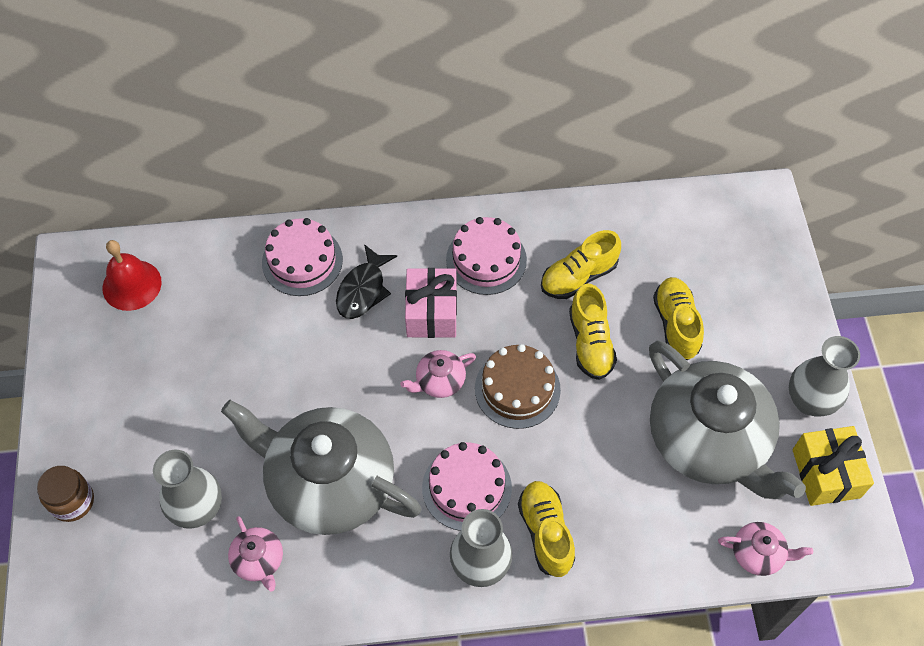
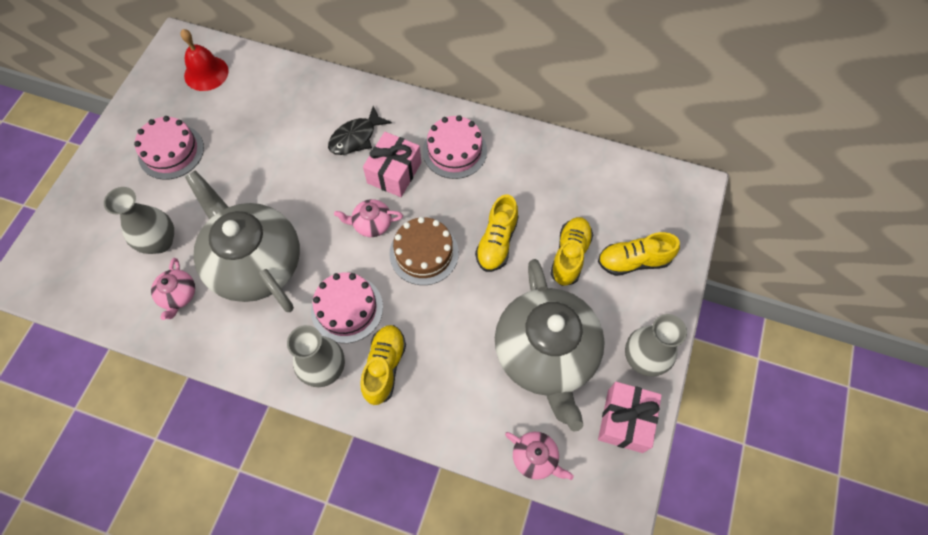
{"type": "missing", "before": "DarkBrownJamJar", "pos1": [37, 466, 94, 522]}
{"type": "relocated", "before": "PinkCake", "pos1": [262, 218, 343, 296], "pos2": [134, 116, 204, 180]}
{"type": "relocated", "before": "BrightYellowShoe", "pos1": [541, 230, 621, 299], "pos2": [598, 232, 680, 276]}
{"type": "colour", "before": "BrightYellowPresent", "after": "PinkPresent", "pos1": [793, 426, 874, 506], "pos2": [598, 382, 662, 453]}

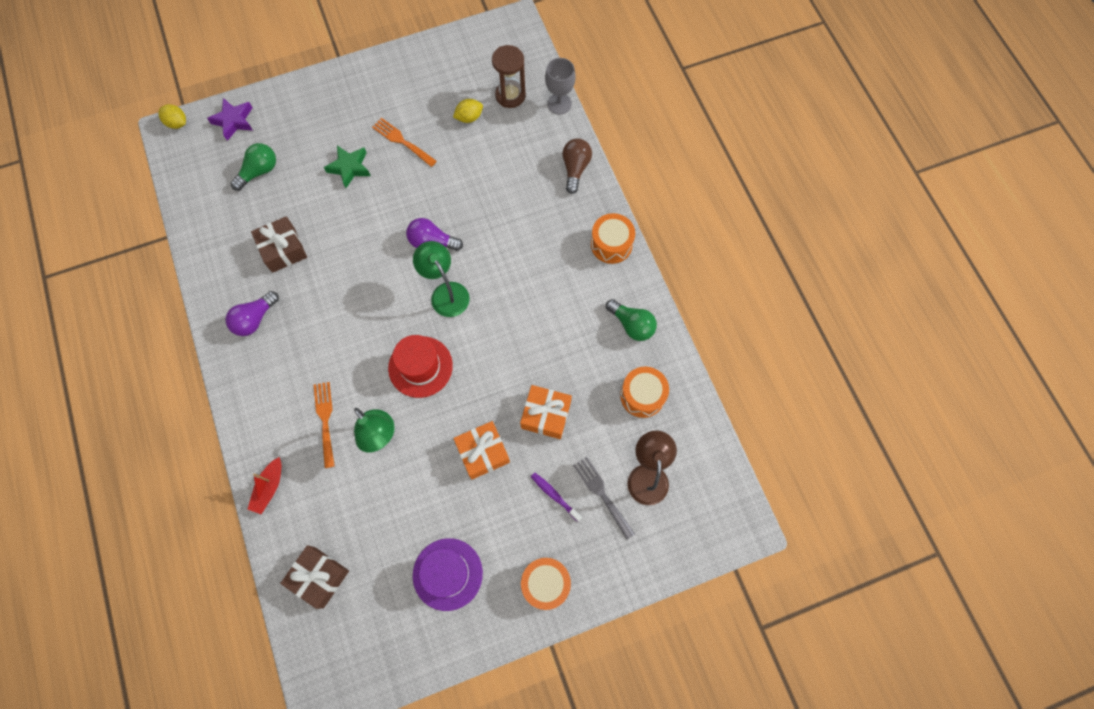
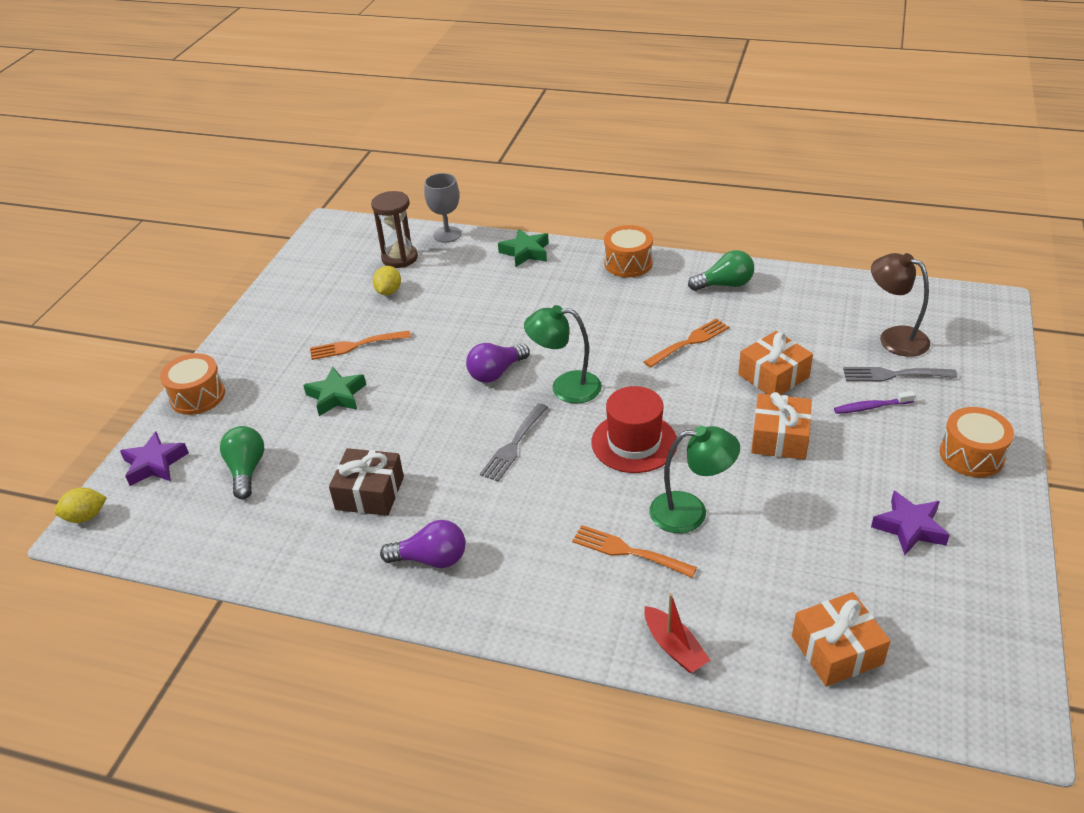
{"type": "spun", "before": "PurpleLightBulb", "pos1": [226, 291, 279, 336], "pos2": [380, 520, 466, 568], "turn": -75}
{"type": "colour", "before": "DarkBrownPresent", "after": "BrightOrangePresent", "pos1": [280, 545, 349, 609], "pos2": [792, 592, 890, 686]}
{"type": "exchanged", "before": "PurpleTallHat", "after": "PurpleStarShape", "pos1": [413, 538, 483, 611], "pos2": [871, 491, 950, 555]}
{"type": "exchanged", "before": "DarkBrownLightBulb", "after": "LeafGreenStarShape", "pos1": [562, 138, 592, 194], "pos2": [498, 229, 549, 267]}
{"type": "relocated", "before": "BrightOrangeDrum", "pos1": [620, 366, 669, 418], "pos2": [160, 353, 225, 415]}
{"type": "appeared", "after": "AshGreyFork", "pos2": [480, 403, 548, 482]}
{"type": "appeared", "after": "BrightOrangeFork", "pos2": [644, 318, 729, 368]}

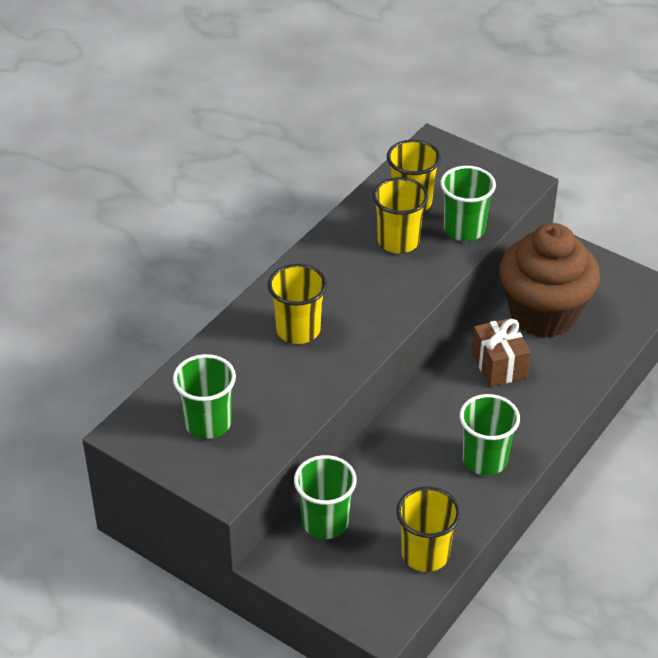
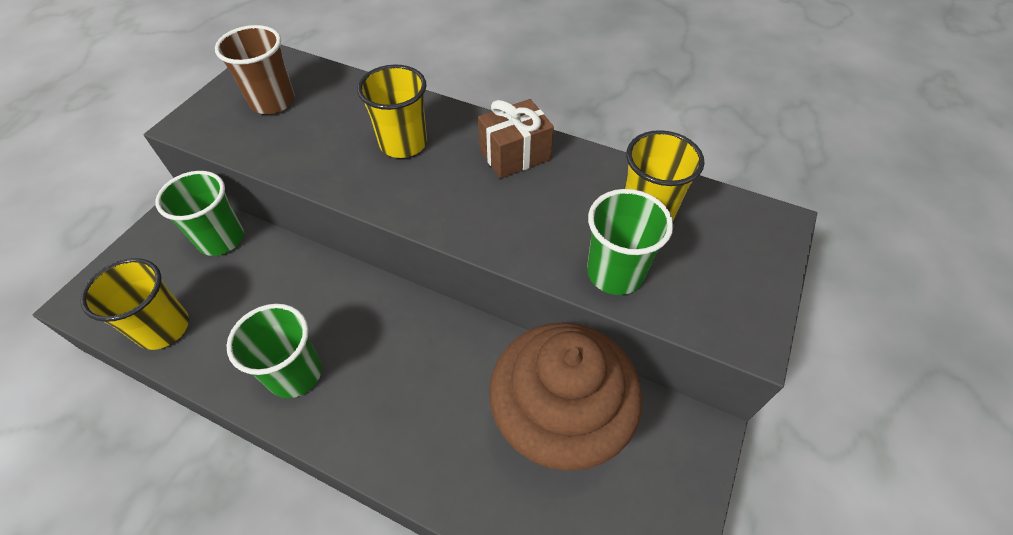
{"type": "colour", "before": "LeafGreenTumbler", "after": "DarkBrownTumbler", "pos1": [173, 354, 236, 439], "pos2": [215, 25, 295, 114]}
{"type": "missing", "before": "BrightYellowTumbler", "pos1": [373, 177, 428, 253]}
{"type": "relocated", "before": "DarkBrownPresent", "pos1": [471, 318, 531, 387], "pos2": [478, 99, 554, 179]}

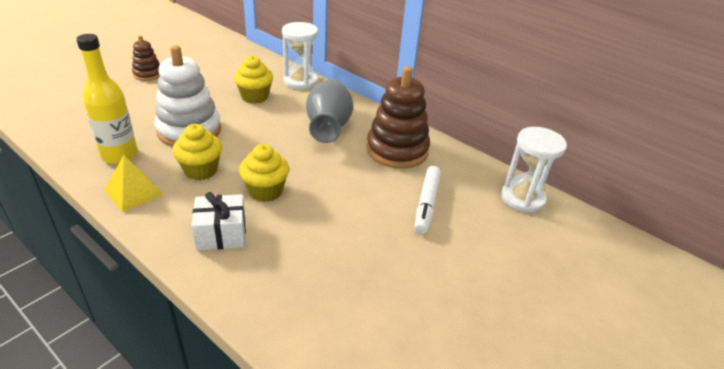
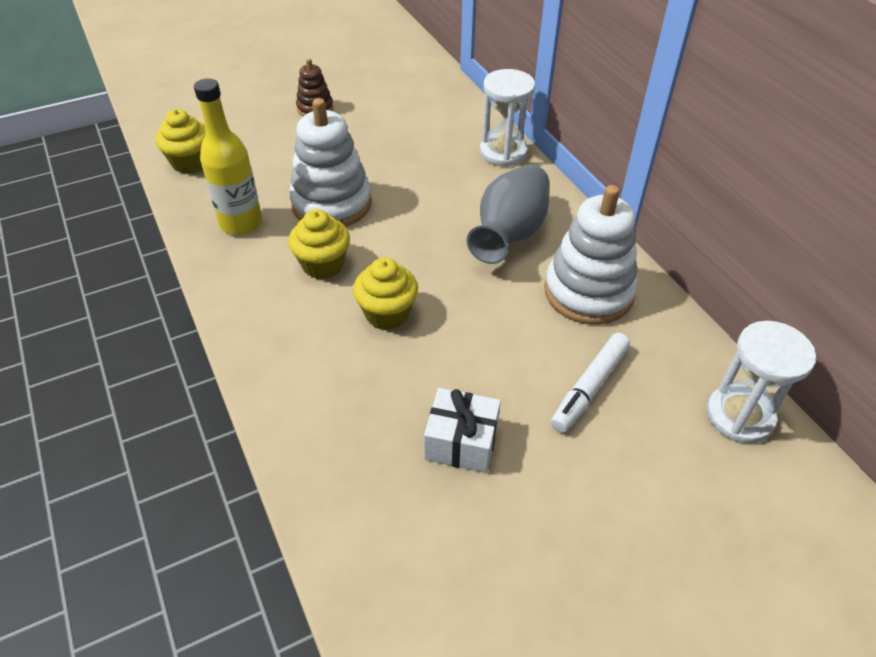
{"type": "missing", "before": "BrightYellowPyramid", "pos1": [104, 155, 163, 212]}
{"type": "relocated", "before": "SnowWhitePresent", "pos1": [191, 192, 246, 251], "pos2": [424, 388, 501, 473]}
{"type": "relocated", "before": "BrightYellowFairyCake", "pos1": [234, 56, 273, 104], "pos2": [156, 109, 206, 174]}
{"type": "colour", "before": "DarkBrownRingStacker", "after": "SnowWhiteRingStacker", "pos1": [366, 66, 430, 169], "pos2": [544, 185, 638, 325]}

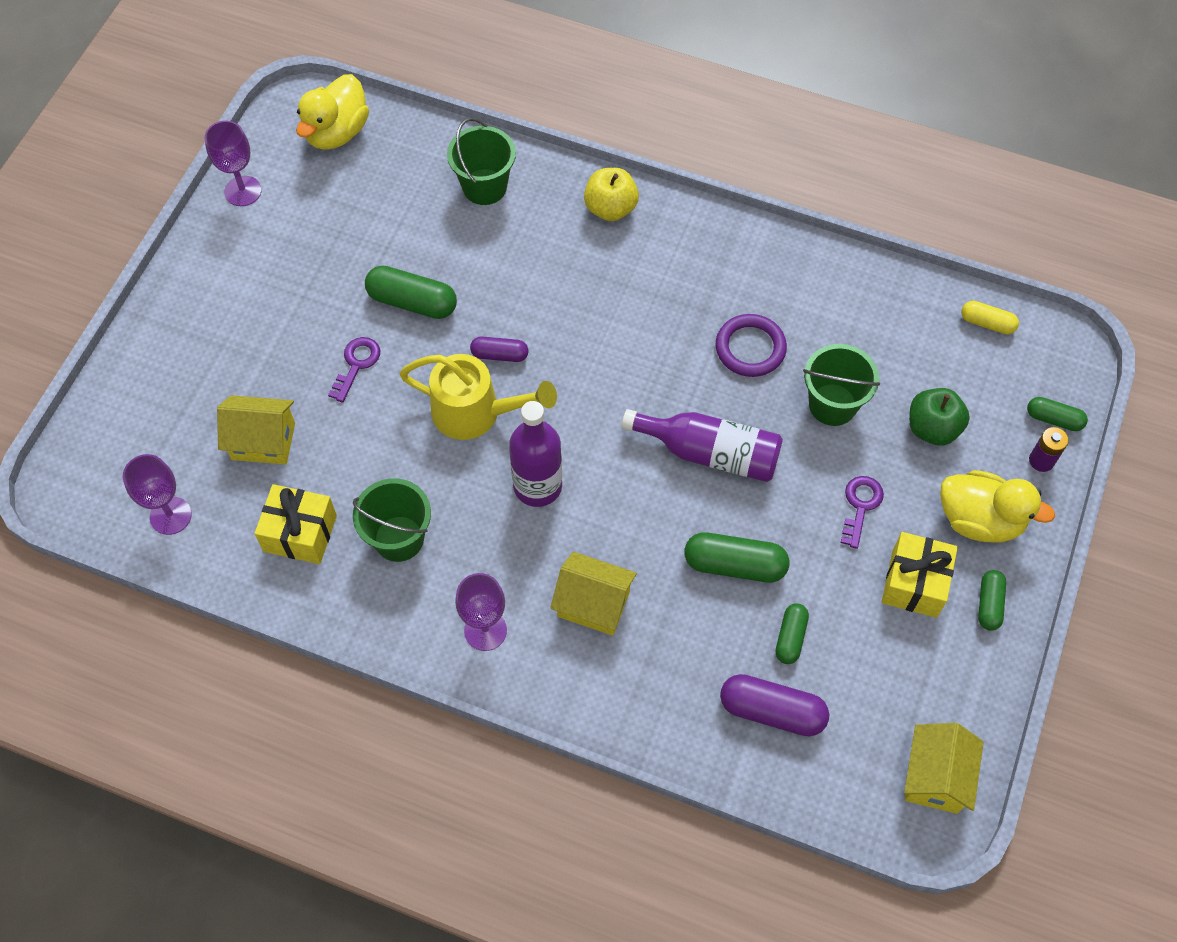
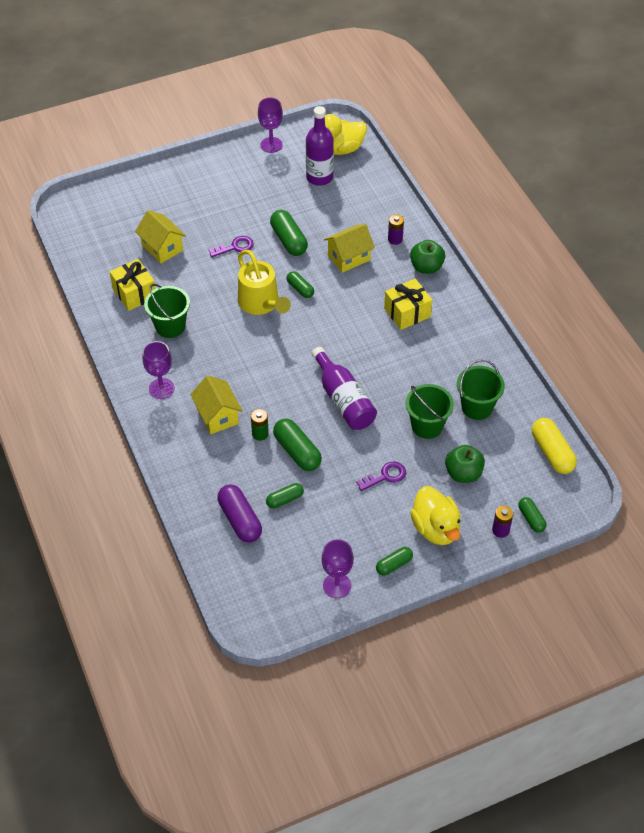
{"type": "relocated", "before": "PurpleChalice", "pos1": [123, 454, 192, 535], "pos2": [322, 539, 354, 598]}
{"type": "relocated", "before": "LeafGreenPail", "pos1": [447, 118, 516, 205], "pos2": [457, 359, 505, 420]}
{"type": "colour", "before": "PurpleCapsule", "after": "LeafGreenCapsule", "pos1": [470, 336, 528, 362], "pos2": [287, 271, 314, 298]}
{"type": "relocated", "before": "PurpleBottle", "pos1": [509, 401, 562, 507], "pos2": [306, 106, 334, 186]}
{"type": "colour", "before": "BrightYellowApple", "after": "LeafGreenApple", "pos1": [584, 168, 639, 221], "pos2": [410, 240, 445, 274]}
{"type": "missing", "before": "PurpleHoop", "pos1": [716, 314, 787, 377]}
{"type": "relocated", "before": "BrightYellowPresent", "pos1": [882, 532, 958, 618], "pos2": [384, 279, 432, 330]}
{"type": "relocated", "before": "BrightYellowHouse", "pos1": [904, 723, 984, 814], "pos2": [324, 223, 375, 273]}
{"type": "size", "before": "BrightYellowCapsule", "pos1": [961, 301, 1019, 334], "pos2": [532, 418, 577, 474], "scale": 1.67}
{"type": "appeared", "after": "LeafGreenAaBattery", "pos2": [251, 409, 269, 441]}
{"type": "appeared", "after": "PurpleAaBattery", "pos2": [388, 214, 404, 245]}

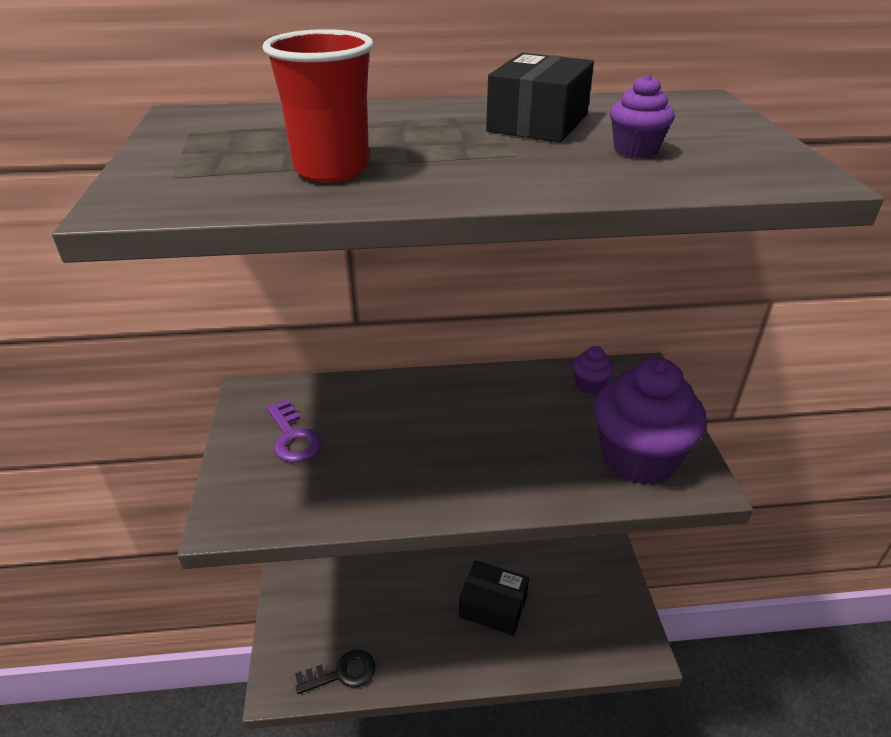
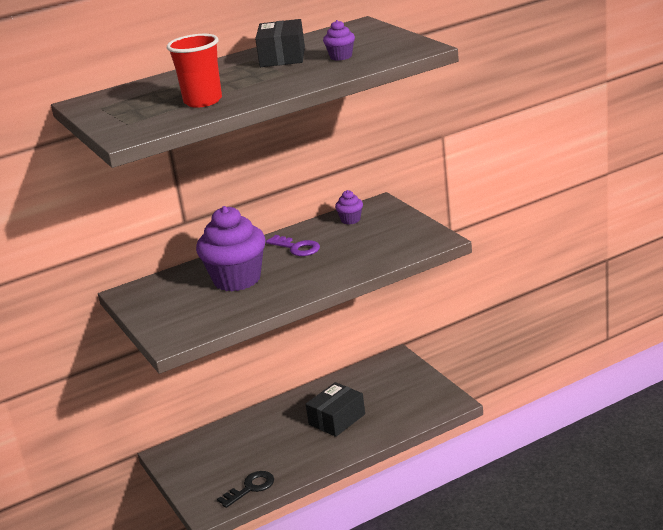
{"type": "relocated", "before": "PurpleKey", "pos1": [266, 399, 321, 462], "pos2": [266, 235, 320, 256]}
{"type": "spun", "before": "BlackPackage", "pos1": [459, 560, 529, 636], "pos2": [306, 382, 365, 437], "turn": -45}
{"type": "relocated", "before": "PurpleFairyCake", "pos1": [594, 358, 707, 485], "pos2": [196, 206, 266, 291]}

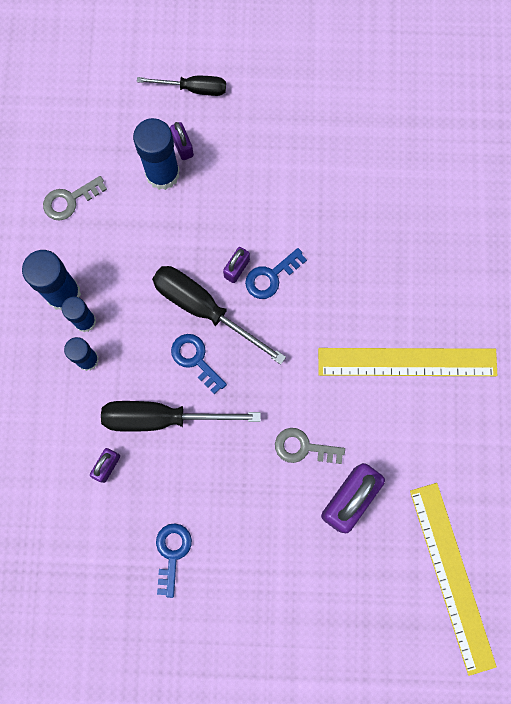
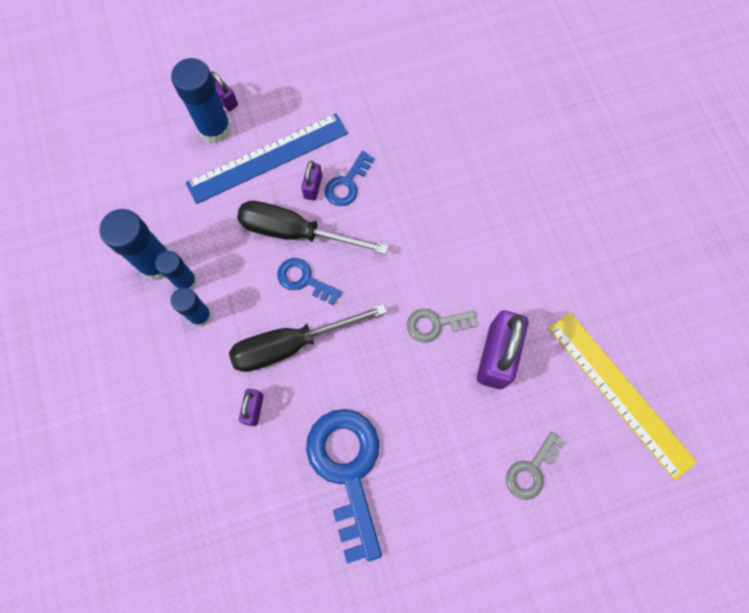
{"type": "relocated", "before": "AshGreyKey", "pos1": [43, 176, 107, 220], "pos2": [506, 432, 565, 500]}
{"type": "missing", "before": "BlackFlatScrewdriver", "pos1": [137, 76, 226, 96]}
{"type": "size", "before": "BlueKey", "pos1": [156, 523, 192, 598], "pos2": [306, 409, 382, 564], "scale": 1.97}
{"type": "missing", "before": "BrightYellowStraightedge", "pos1": [318, 348, 497, 376]}
{"type": "appeared", "after": "BlueStraightedge", "pos2": [186, 113, 348, 204]}

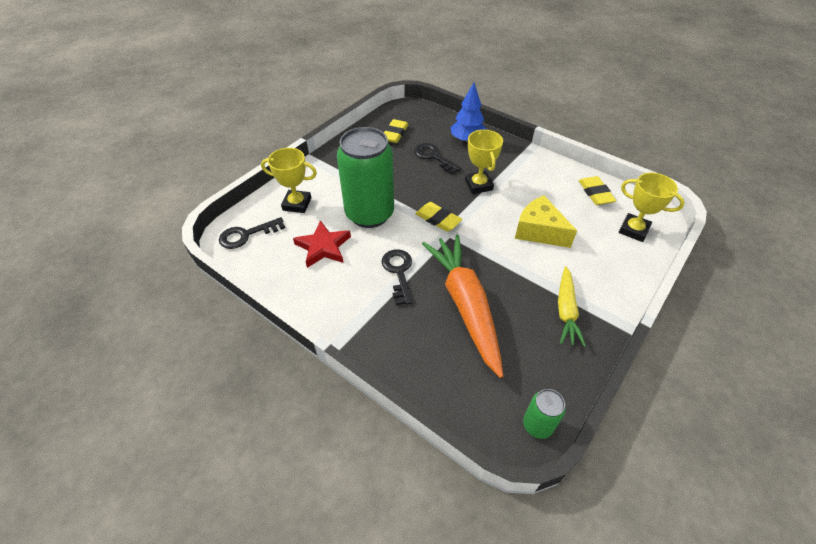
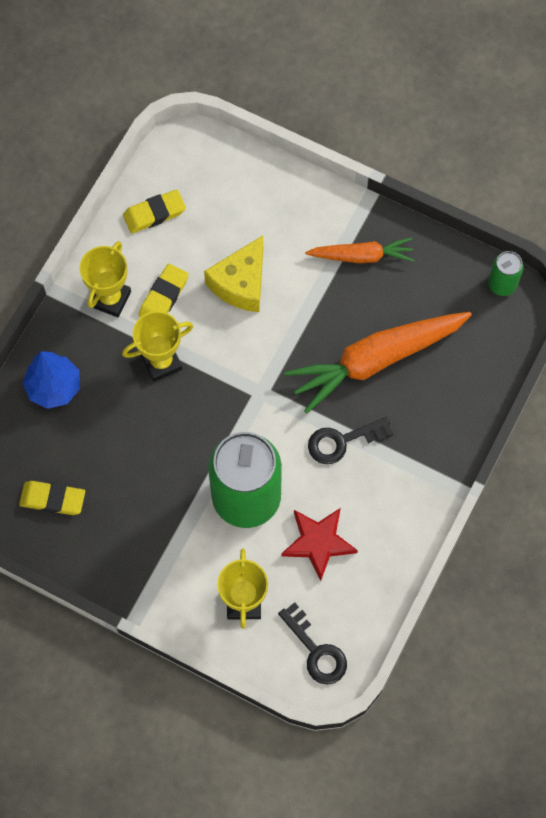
{"type": "missing", "before": "BlackKey", "pos1": [414, 143, 462, 175]}
{"type": "relocated", "before": "BrightYellowEraser", "pos1": [415, 202, 463, 232], "pos2": [139, 264, 189, 317]}
{"type": "colour", "before": "BrightYellowToyCarrot", "after": "BrightOrangeToyCarrot", "pos1": [558, 266, 586, 347], "pos2": [305, 237, 414, 263]}
{"type": "relocated", "before": "BrightYellowTrophy", "pos1": [619, 173, 685, 242], "pos2": [79, 241, 131, 317]}

